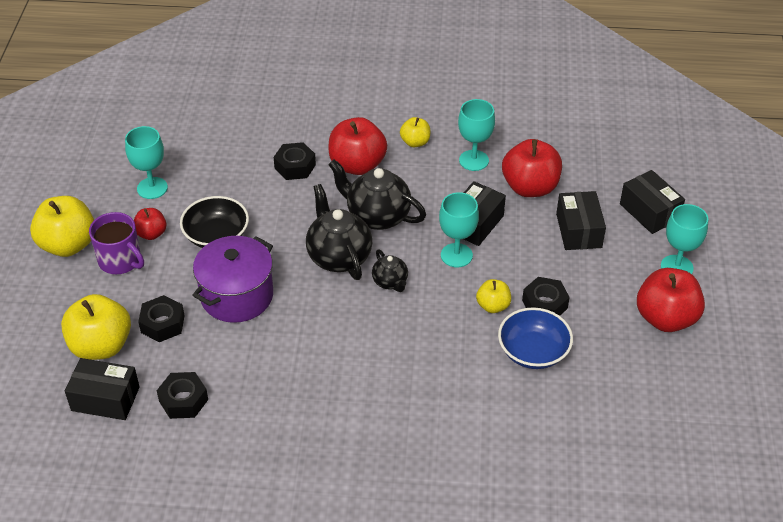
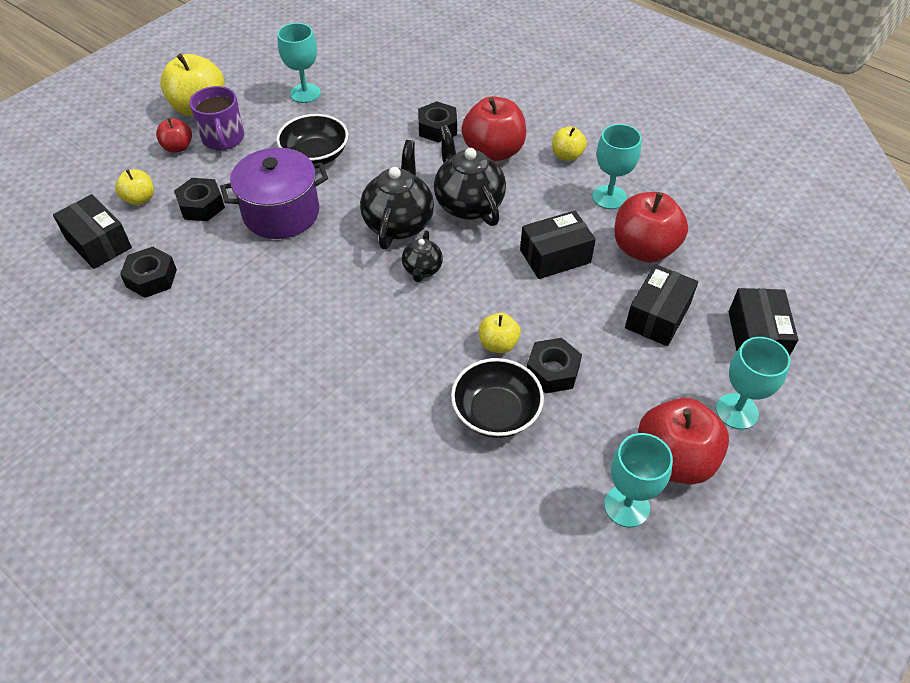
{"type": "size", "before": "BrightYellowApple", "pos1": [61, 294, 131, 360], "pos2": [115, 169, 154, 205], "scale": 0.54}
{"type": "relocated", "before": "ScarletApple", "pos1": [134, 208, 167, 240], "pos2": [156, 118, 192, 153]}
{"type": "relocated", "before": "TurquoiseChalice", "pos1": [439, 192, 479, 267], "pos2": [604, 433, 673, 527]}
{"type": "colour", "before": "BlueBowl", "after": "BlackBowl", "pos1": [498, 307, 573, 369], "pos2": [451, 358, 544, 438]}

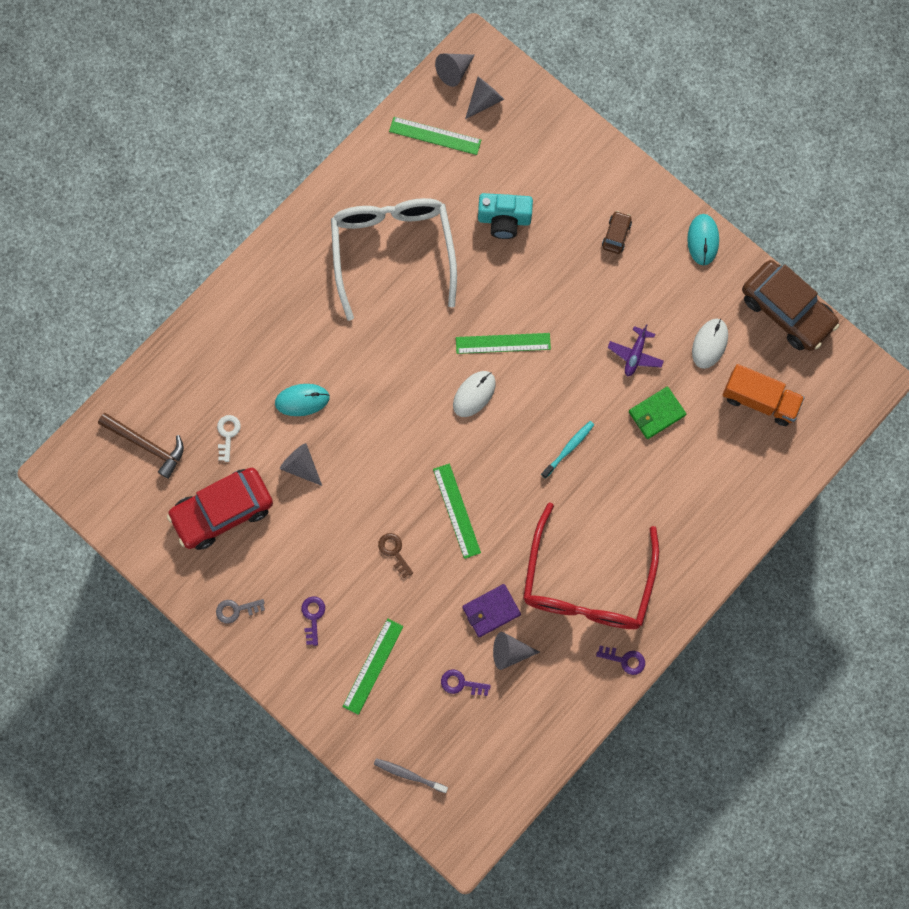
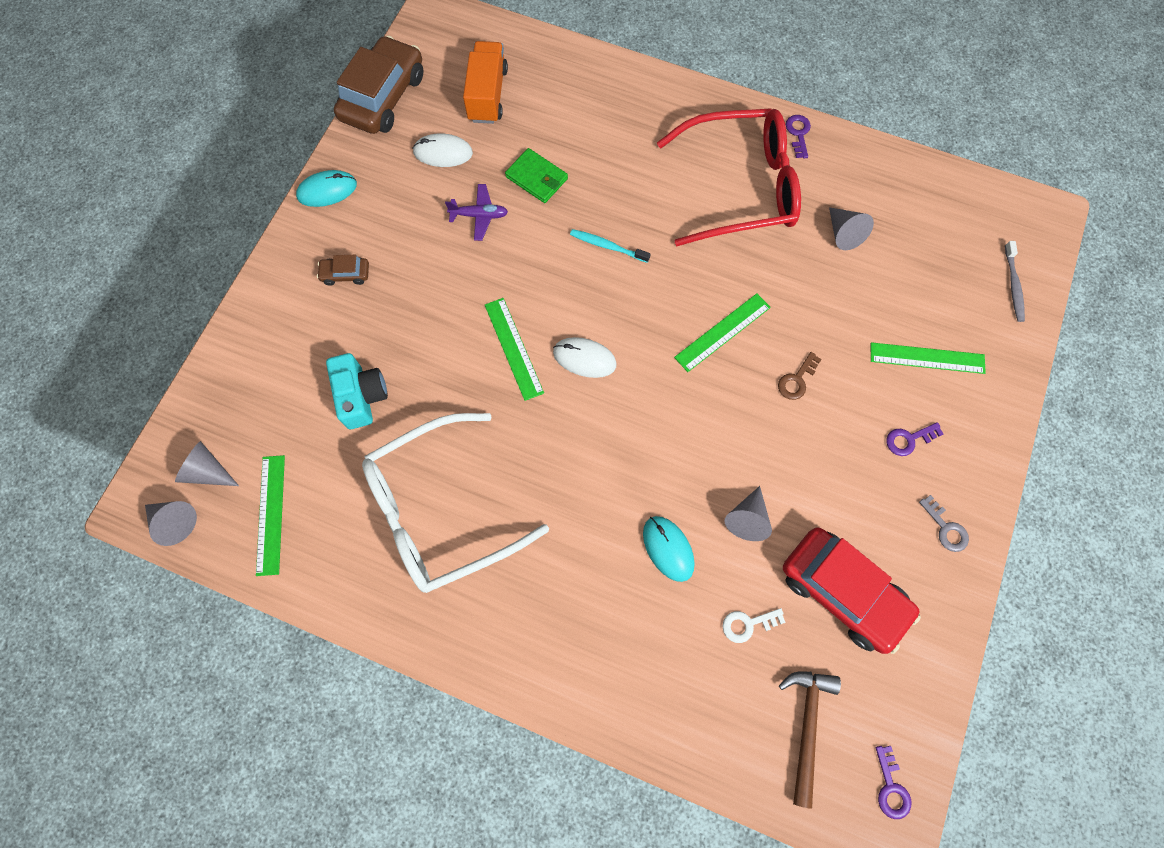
{"type": "relocated", "before": "PurpleKey", "pos1": [441, 669, 491, 696], "pos2": [875, 746, 911, 819]}
{"type": "missing", "before": "PurpleBillfold", "pos1": [462, 584, 521, 637]}

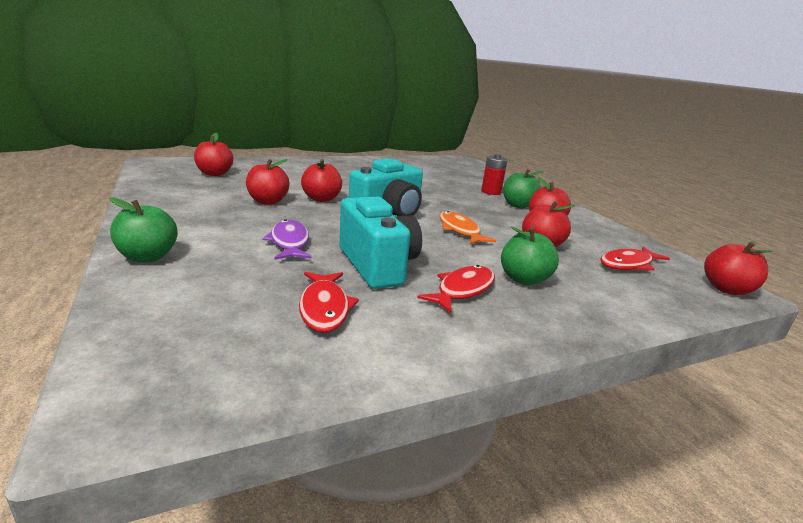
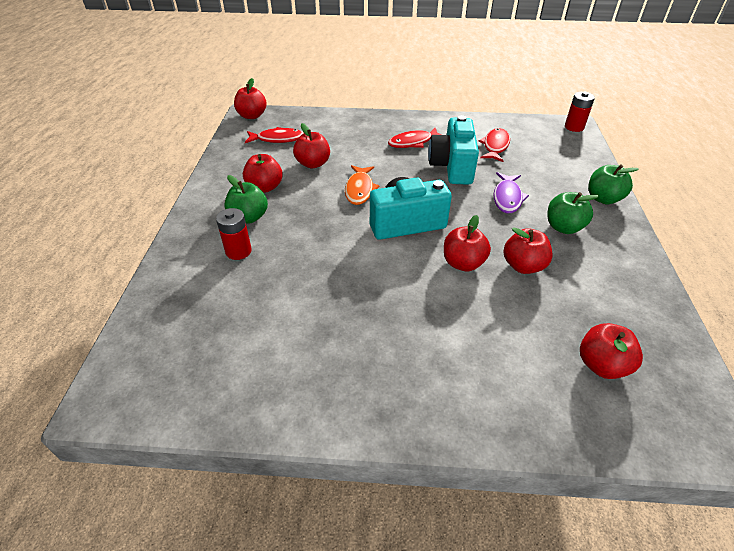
{"type": "relocated", "before": "LeafGreenApple", "pos1": [501, 226, 559, 285], "pos2": [547, 192, 599, 234]}
{"type": "appeared", "after": "ScarletAaBattery", "pos2": [565, 92, 595, 132]}

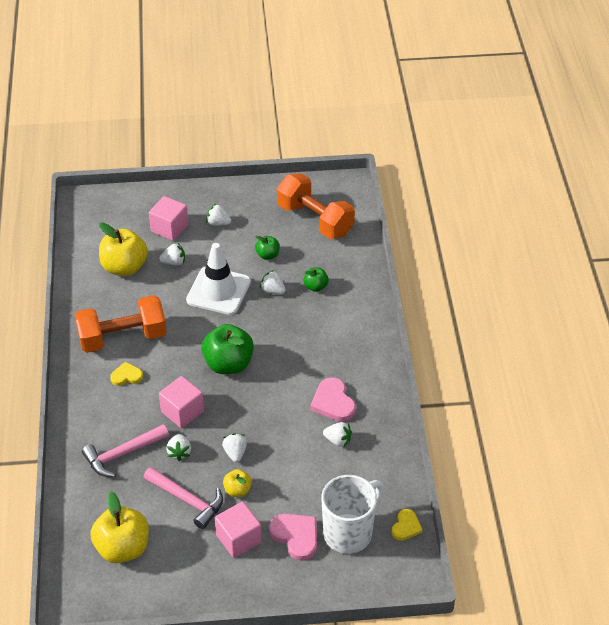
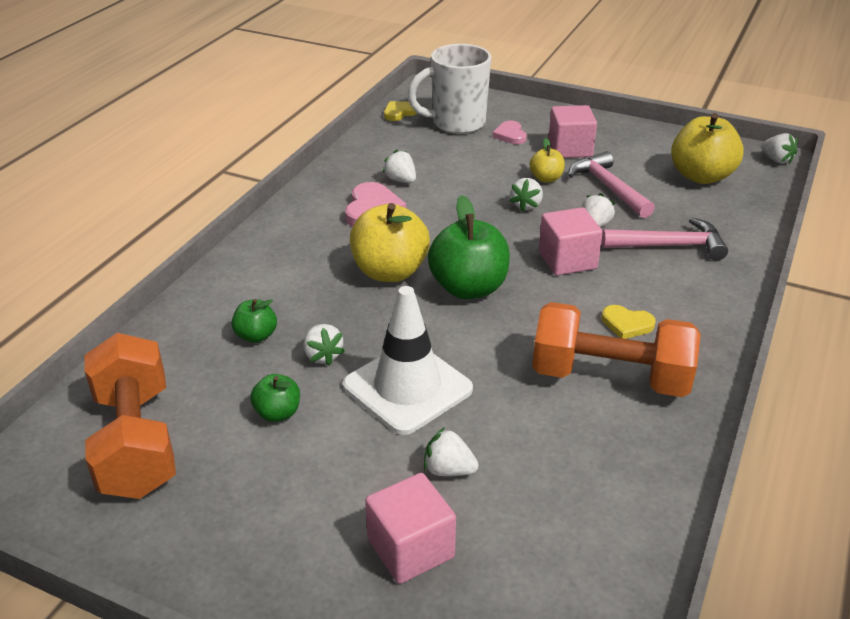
{"type": "relocated", "before": "BrightYellowApple", "pos1": [99, 223, 148, 276], "pos2": [350, 203, 430, 282]}
{"type": "relocated", "before": "SnowWhiteBerry", "pos1": [206, 204, 231, 226], "pos2": [761, 133, 798, 164]}
{"type": "size", "before": "PinkHeart", "pos1": [269, 514, 317, 561], "pos2": [492, 121, 527, 144], "scale": 0.63}

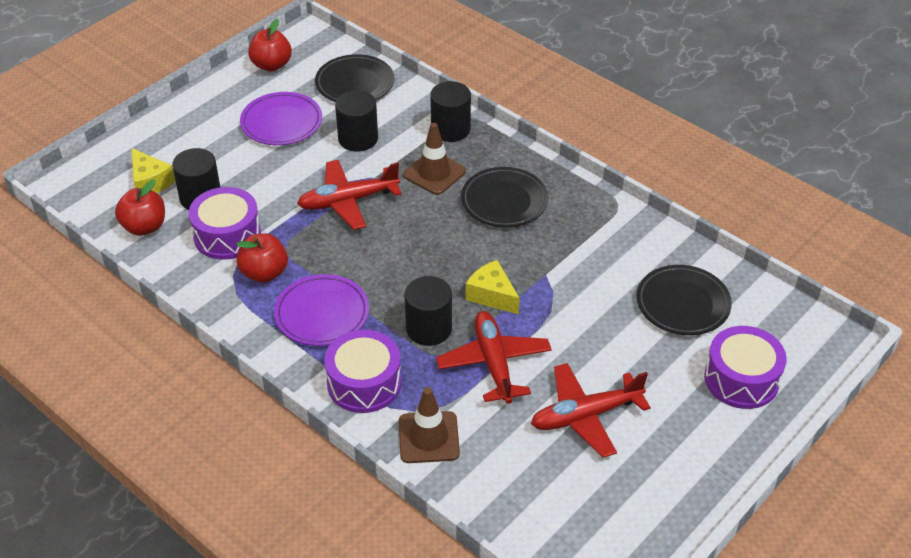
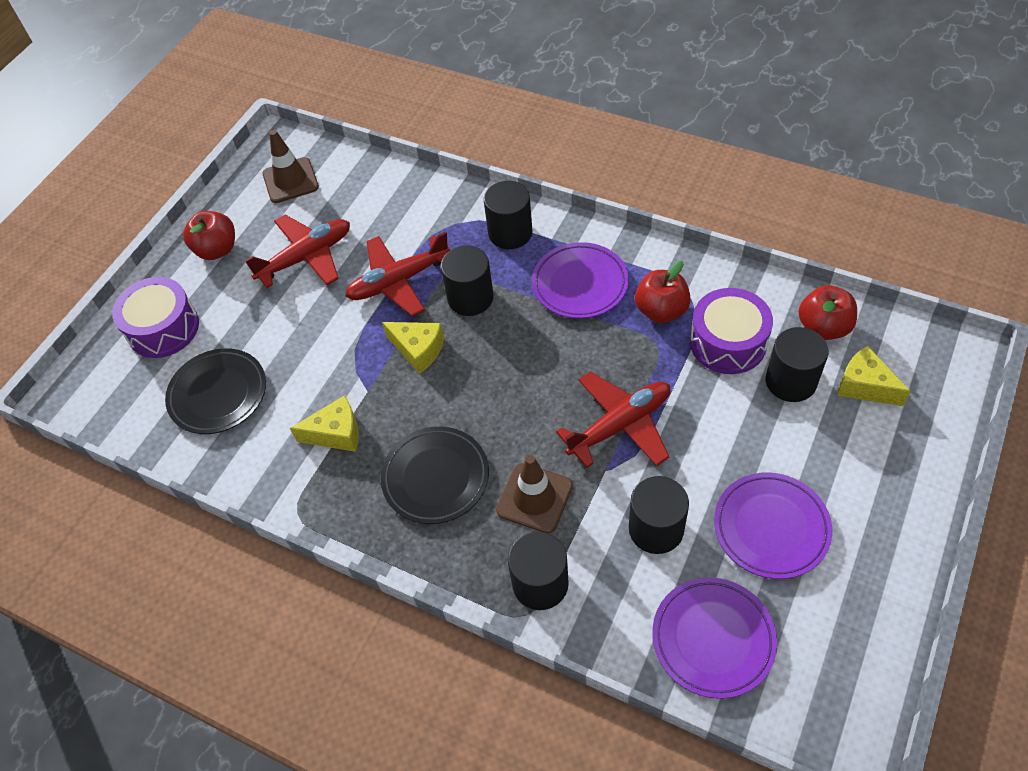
{"type": "relocated", "before": "ScarletApple", "pos1": [248, 19, 292, 72], "pos2": [183, 211, 235, 260]}
{"type": "colour", "before": "BlackFlatDish", "after": "PurpleFlatDish", "pos1": [315, 54, 395, 102], "pos2": [652, 577, 777, 699]}
{"type": "exchanged", "before": "PurpleDrum", "after": "BlackCylinderShape", "pos1": [324, 330, 402, 413], "pos2": [484, 181, 532, 249]}
{"type": "relocated", "before": "DarkBrownRoadCone", "pos1": [399, 387, 460, 463], "pos2": [262, 130, 319, 203]}
{"type": "spun", "before": "ScarletToyPlane", "pos1": [436, 311, 552, 404], "pos2": [345, 232, 450, 316], "turn": 90}
{"type": "appeared", "after": "BrightYellowCheese", "pos2": [290, 395, 359, 452]}

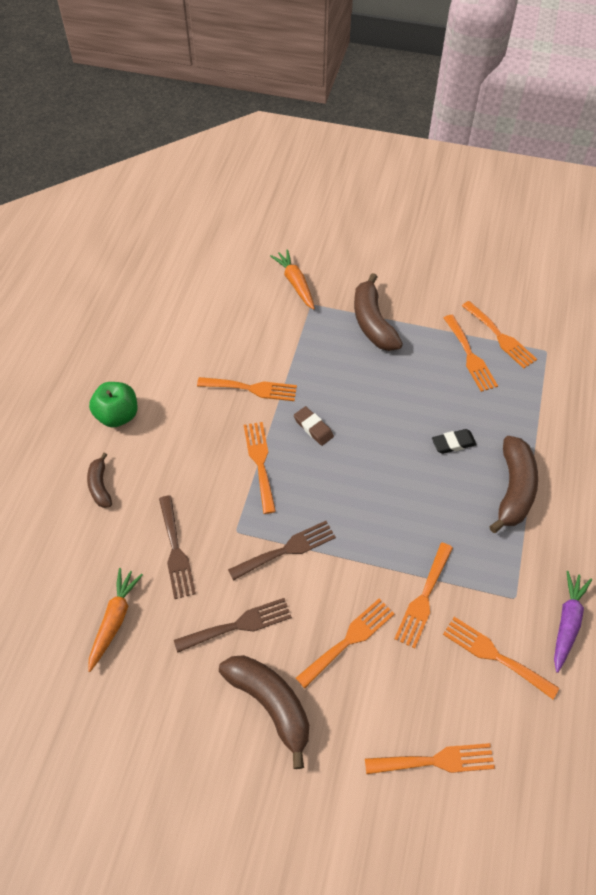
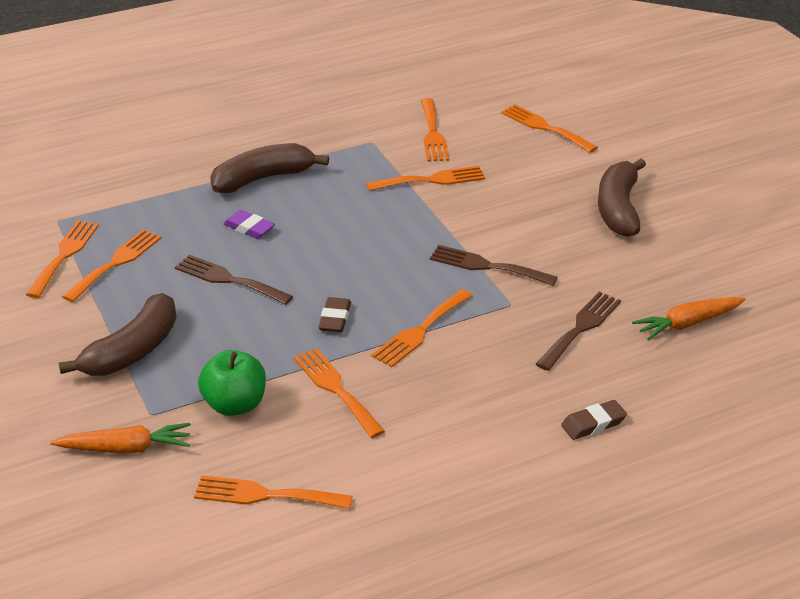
{"type": "exchanged", "before": "DarkBrownToyBanana", "after": "DarkBrownEraser", "pos1": [87, 453, 112, 508], "pos2": [561, 400, 627, 440]}
{"type": "relocated", "before": "LeafGreenApple", "pos1": [89, 382, 137, 428], "pos2": [198, 350, 266, 416]}
{"type": "relocated", "before": "DarkBrownFork", "pos1": [174, 598, 292, 653], "pos2": [175, 255, 293, 305]}
{"type": "spun", "before": "BrightOrangeToyCarrot", "pos1": [270, 249, 315, 310], "pos2": [50, 423, 191, 454], "turn": -120}
{"type": "relocated", "before": "BrightOrangeFork", "pos1": [296, 599, 394, 688], "pos2": [194, 475, 352, 509]}
{"type": "colour", "before": "BlackEraser", "after": "PurpleEraser", "pos1": [432, 429, 477, 454], "pos2": [223, 210, 275, 239]}
{"type": "missing", "before": "PurpleToyCarrot", "pos1": [554, 571, 592, 673]}

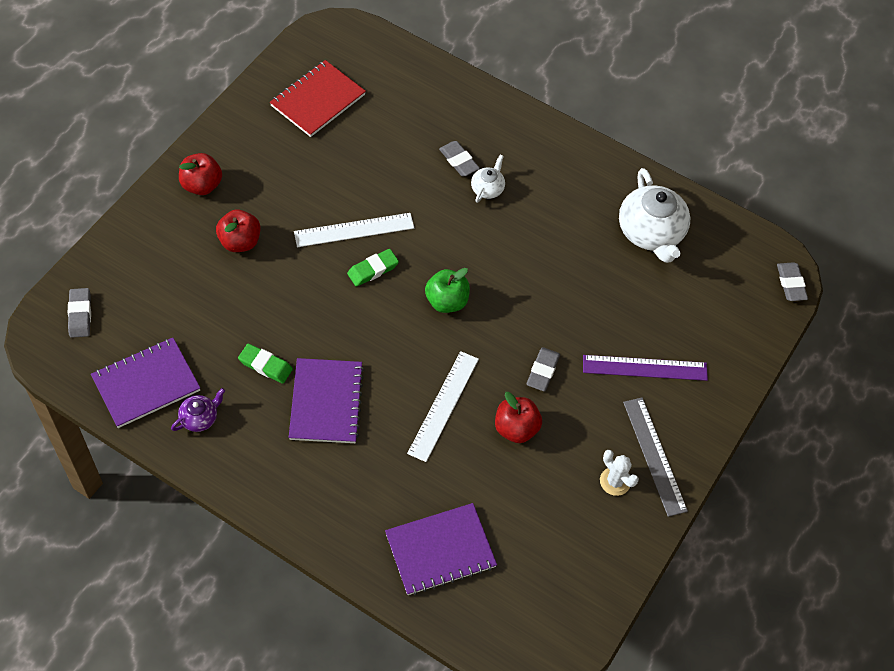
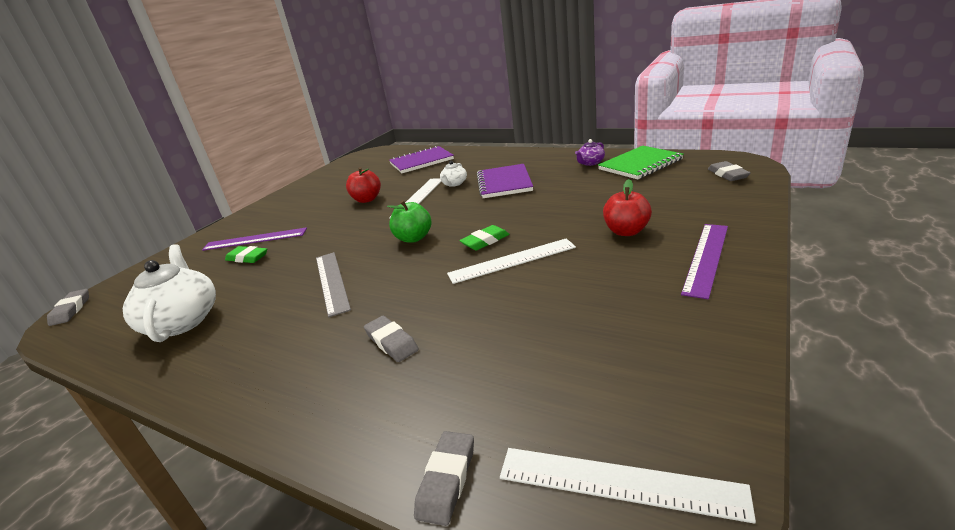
{"type": "colour", "before": "PurpleExerciseBook", "after": "LeafGreenExerciseBook", "pos1": [91, 338, 200, 428], "pos2": [598, 146, 684, 179]}
{"type": "exchanged", "before": "ScarletApple", "after": "PurpleStraightedge", "pos1": [179, 153, 222, 195], "pos2": [681, 224, 728, 299]}
{"type": "relocated", "before": "LeafGreenEraser", "pos1": [238, 344, 293, 384], "pos2": [225, 246, 267, 263]}
{"type": "missing", "before": "ScarletExerciseBook", "pos1": [270, 60, 366, 137]}
{"type": "relocated", "before": "SnowWhiteTeapot", "pos1": [471, 155, 505, 203], "pos2": [440, 161, 467, 187]}
{"type": "relocated", "before": "AshGreyEraser", "pos1": [526, 347, 560, 391], "pos2": [414, 431, 474, 526]}
{"type": "missing", "before": "SnowWhiteCactus", "pos1": [600, 450, 639, 496]}
{"type": "relocated", "before": "AshGreyStraightedge", "pos1": [623, 397, 688, 517], "pos2": [316, 252, 351, 317]}
{"type": "appeared", "after": "SnowWhiteStraightedge", "pos2": [500, 448, 756, 524]}

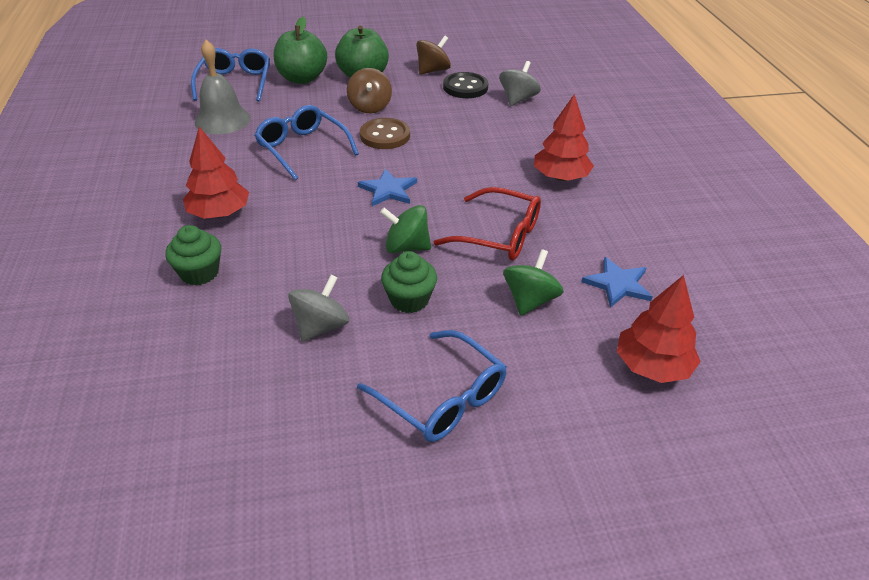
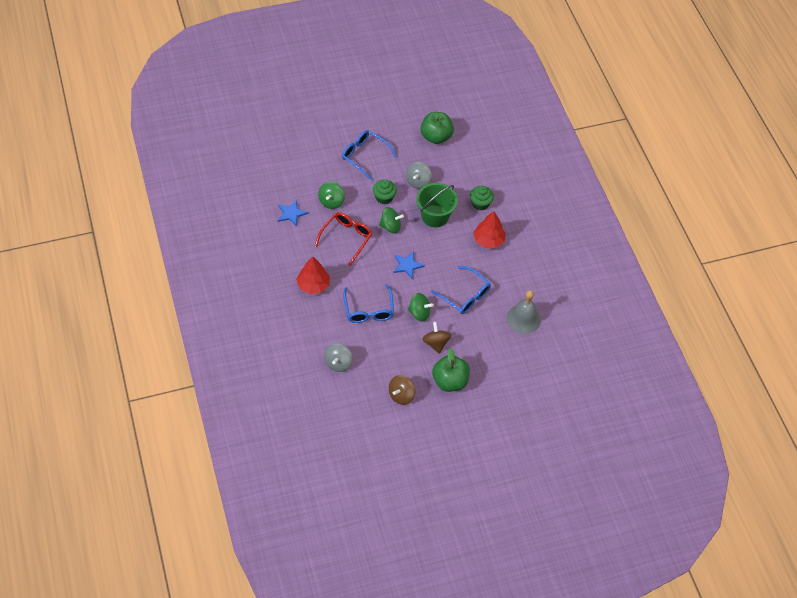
{"type": "relocated", "before": "BlueGlasses", "pos1": [191, 48, 270, 102], "pos2": [343, 284, 394, 323]}
{"type": "relocated", "before": "LeafGreenApple", "pos1": [274, 17, 327, 84], "pos2": [420, 112, 454, 144]}
{"type": "exchanged", "before": "DarkBrownSewingButton", "after": "LeafGreenWhirligig", "pos1": [360, 118, 410, 149], "pos2": [408, 293, 434, 322]}
{"type": "spun", "before": "ScarletGlasses", "pos1": [434, 187, 541, 260], "pos2": [315, 212, 373, 266], "turn": 105}
{"type": "missing", "before": "BlackSewingButton", "pos1": [443, 72, 488, 98]}
{"type": "missing", "before": "ScarletTree", "pos1": [617, 275, 701, 383]}
{"type": "appeared", "after": "LeafGreenPail", "pos2": [416, 183, 458, 227]}

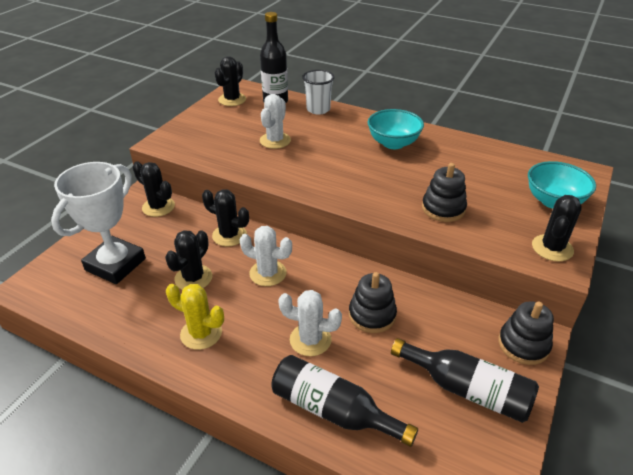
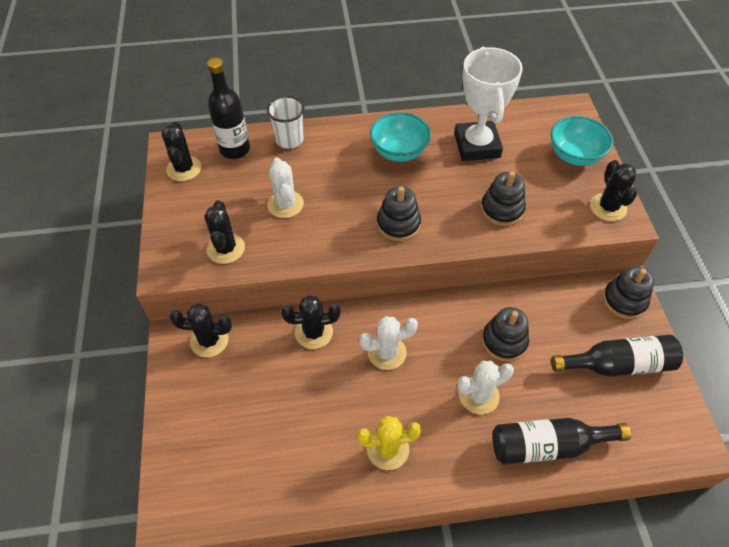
{"type": "relocated", "before": "SnowWhiteTrophy", "pos1": [51, 162, 146, 284], "pos2": [454, 47, 523, 161]}
{"type": "relocated", "before": "BlackCactus", "pos1": [165, 230, 212, 290], "pos2": [204, 200, 245, 264]}
{"type": "appeared", "after": "BlackRingStacker", "pos2": [377, 186, 421, 241]}

